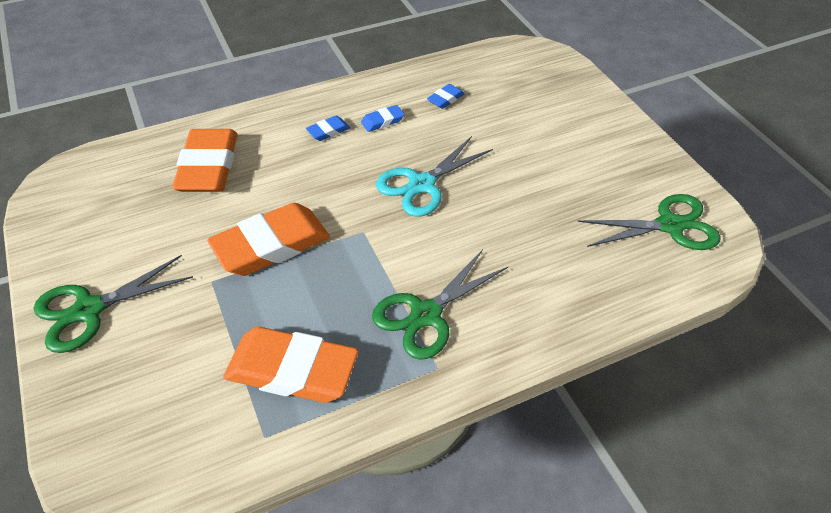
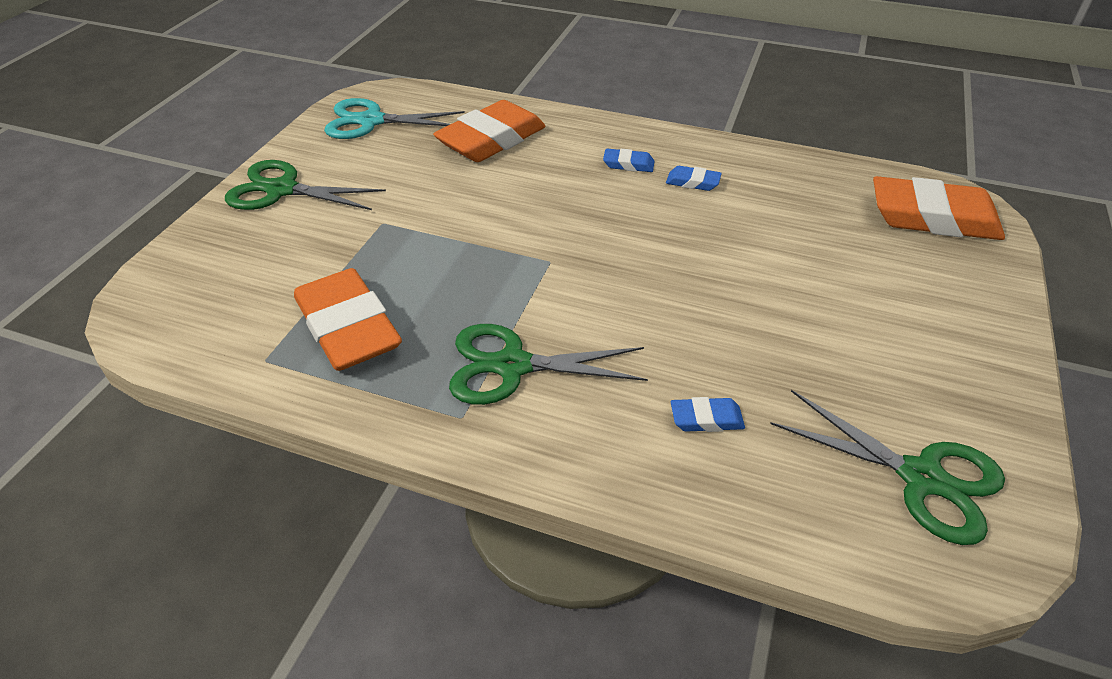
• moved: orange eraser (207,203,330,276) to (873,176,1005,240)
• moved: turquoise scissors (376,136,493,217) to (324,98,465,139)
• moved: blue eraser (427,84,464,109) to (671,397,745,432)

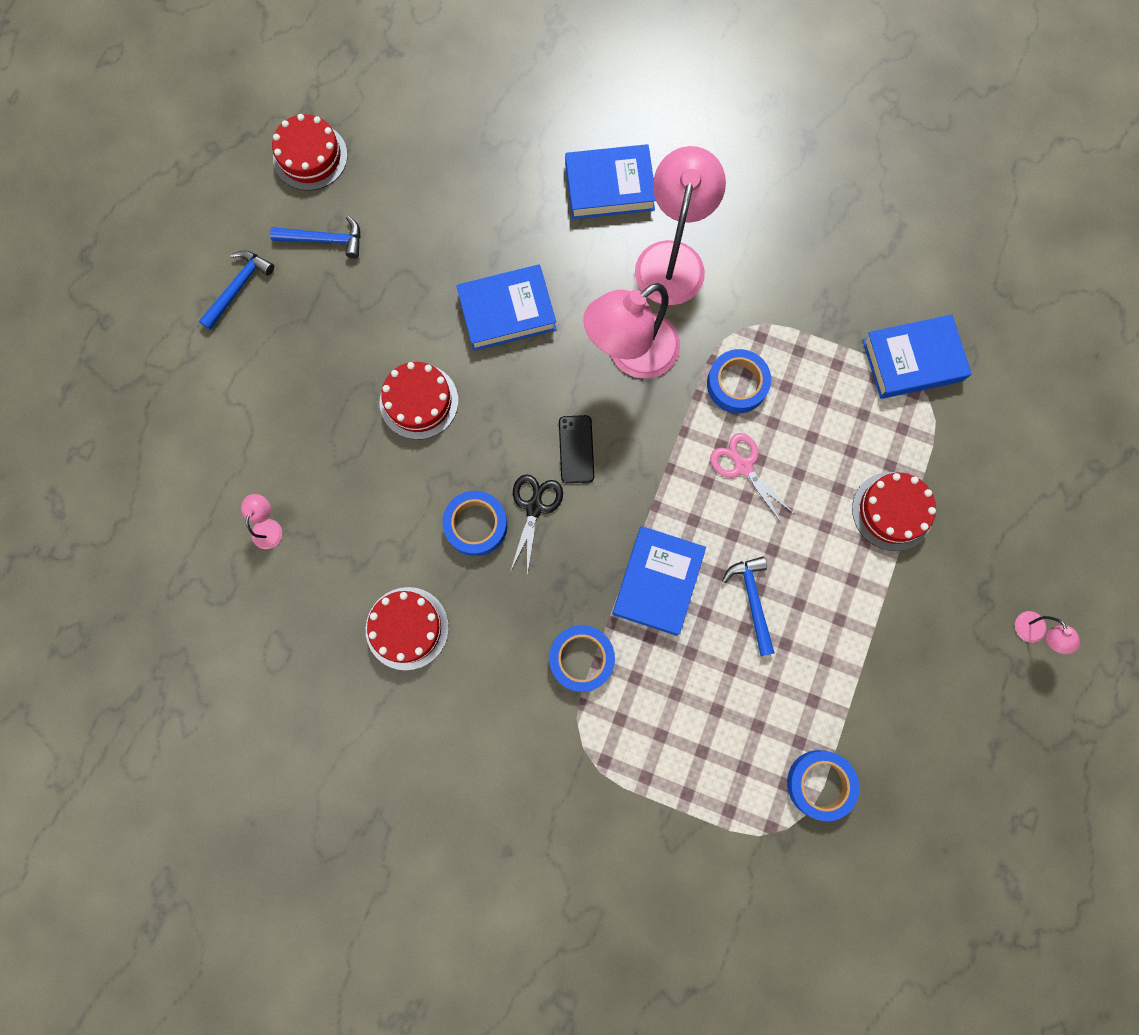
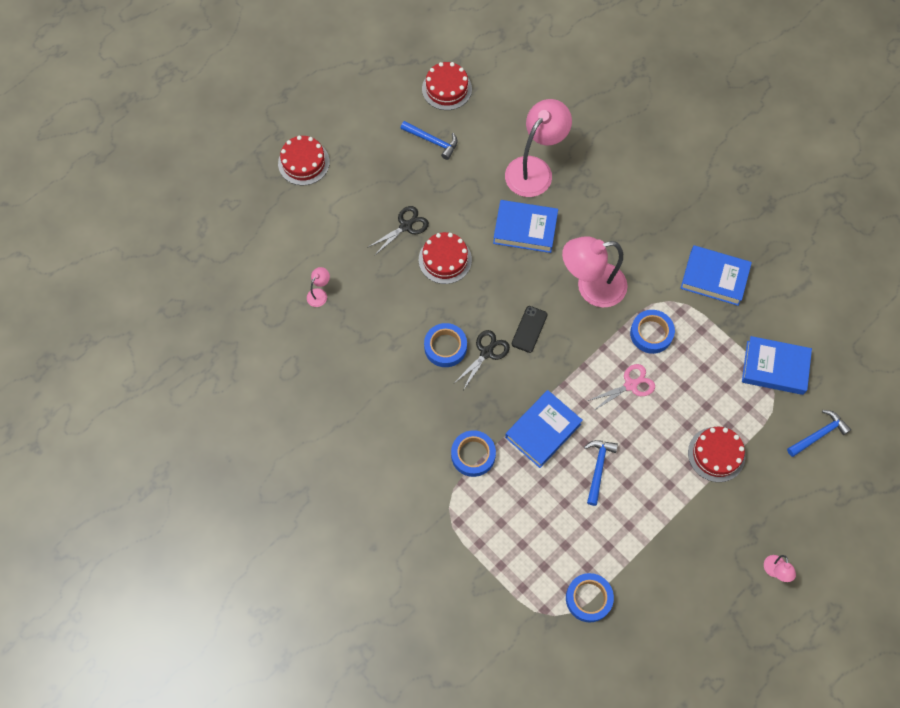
• added: black scissors (367,206,429,256)
• moved: blue hammer (199,250,274,330) to (787,410,851,457)
• moved: red cake (366,587,449,670) to (278,135,330,185)
• moved: blue book (565,144,656,219) to (680,245,752,306)
• moved: pink lamp (635,146,726,305) to (505,99,572,197)
• turned: pink scissors (710,433,794,524) = (587,364,655,410) 75 degrees clockwise

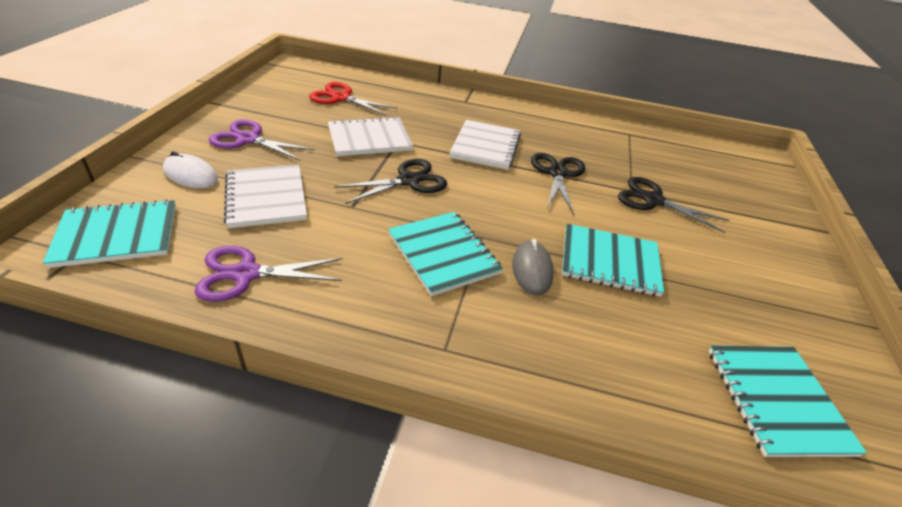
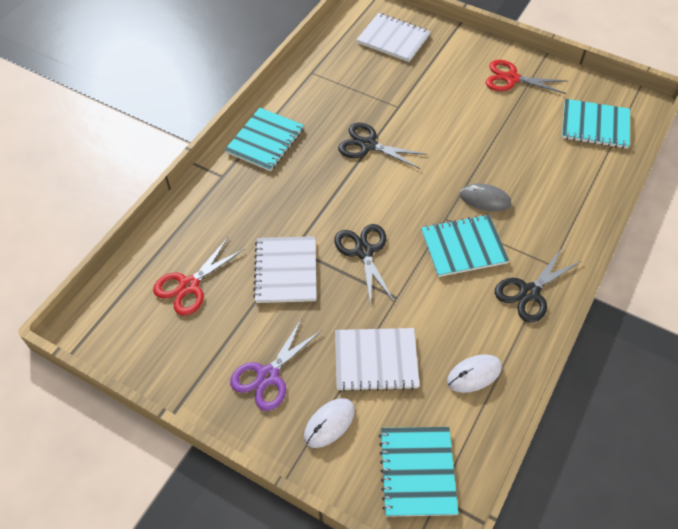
• added: red scissors (486,60,567,94)
• moved: white notebook (449,120,521,170) to (356,13,431,62)
• moved: turquoise notebook (562,224,664,297) to (225,108,304,171)
• moved: black scissors (618,177,730,233) to (495,248,582,323)
• replaced: purple scissors (194,246,343,302) to white mouse (447,354,502,393)

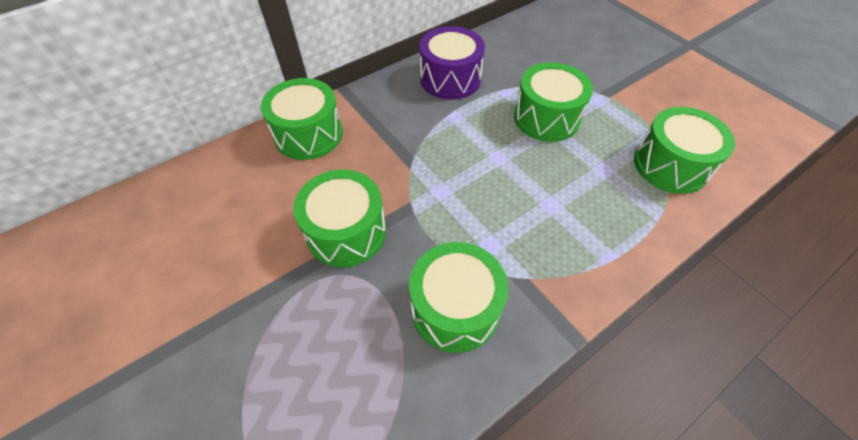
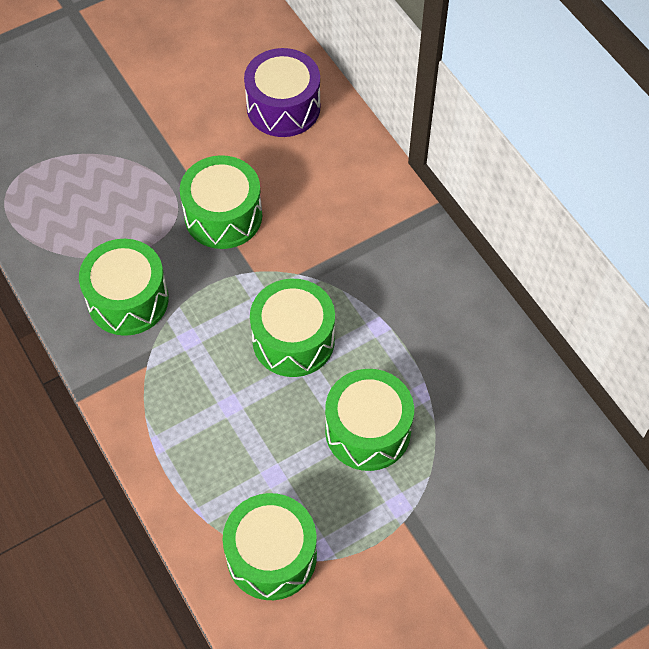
• moved: green drum (261,78,343,160) to (250,279,335,377)
• moved: purple drum (420,26,485,100) to (244,48,320,137)

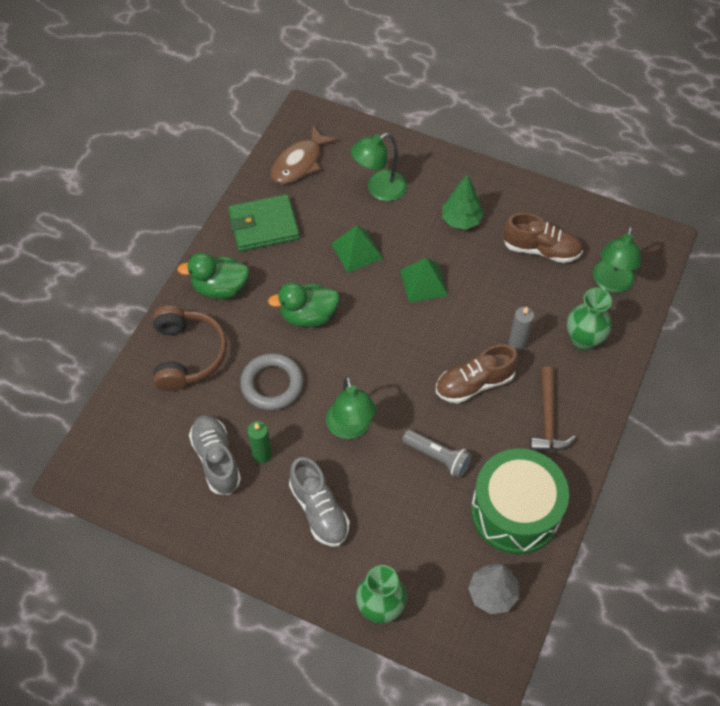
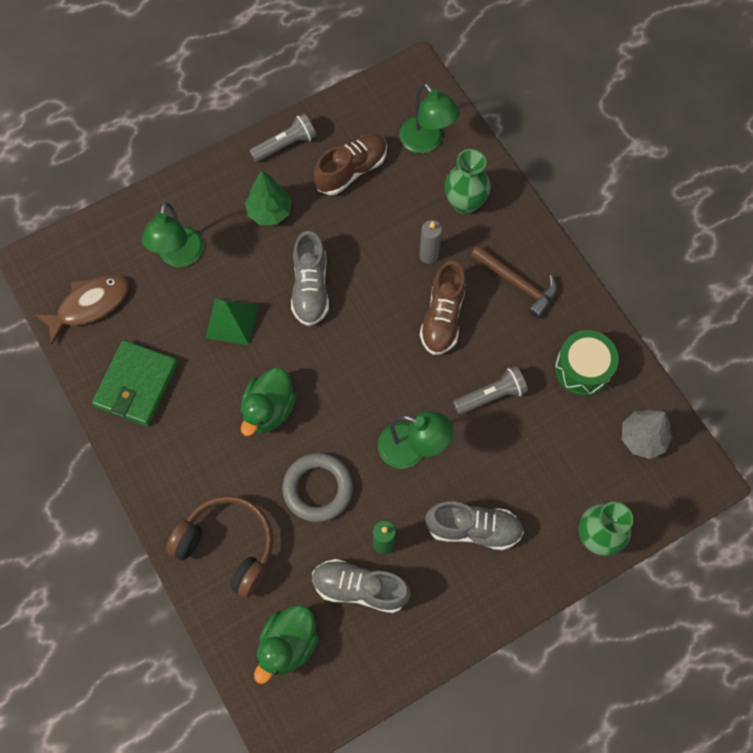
• added: grey flashlight (249,113,316,162)
• moved: green duck (177,252,249,299) to (254,605,319,684)
• replaced: green pyramid (400,258,448,303) to grey shoe (291,231,329,326)
• turned: brown fish (271,126,338,184) = (34,275,129,344) 105 degrees counterclockwise
• resized: green drum (471,448,569,554) = (555,330,619,396) x0.63

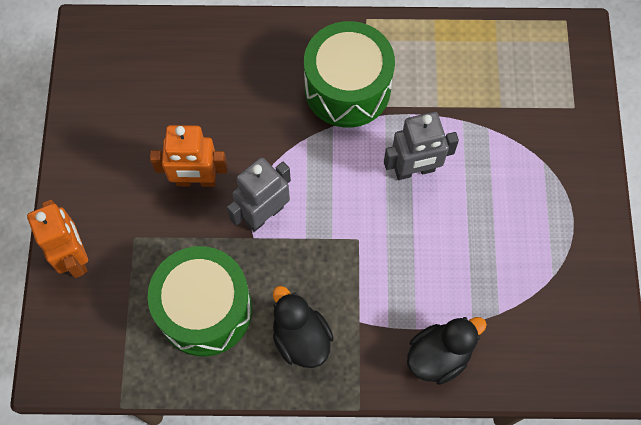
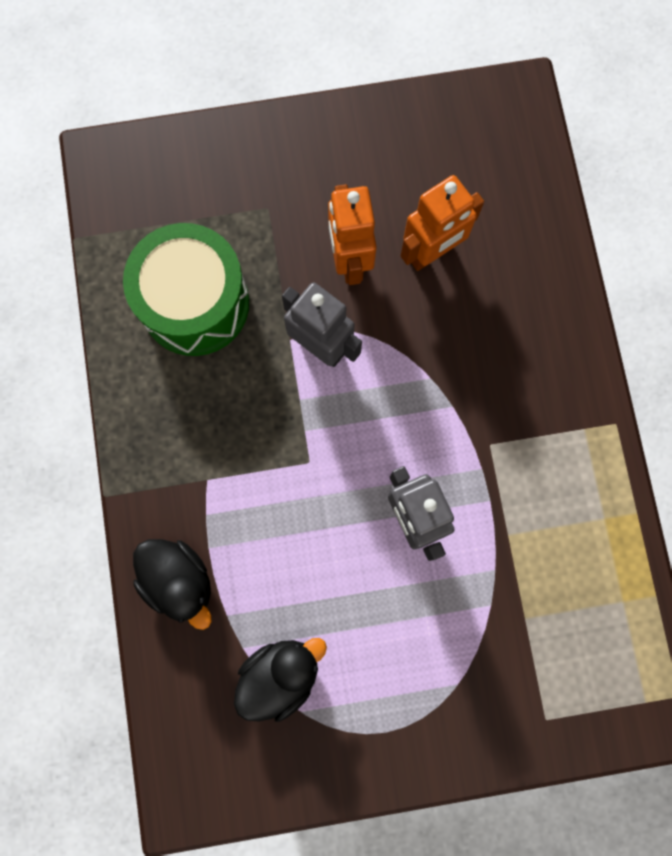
• removed: green drum (304,21,395,128)
• moved: orange robot (27,200,88,278) to (401,175,484,271)
• moved: black duck (273,286,334,368) to (234,638,327,722)

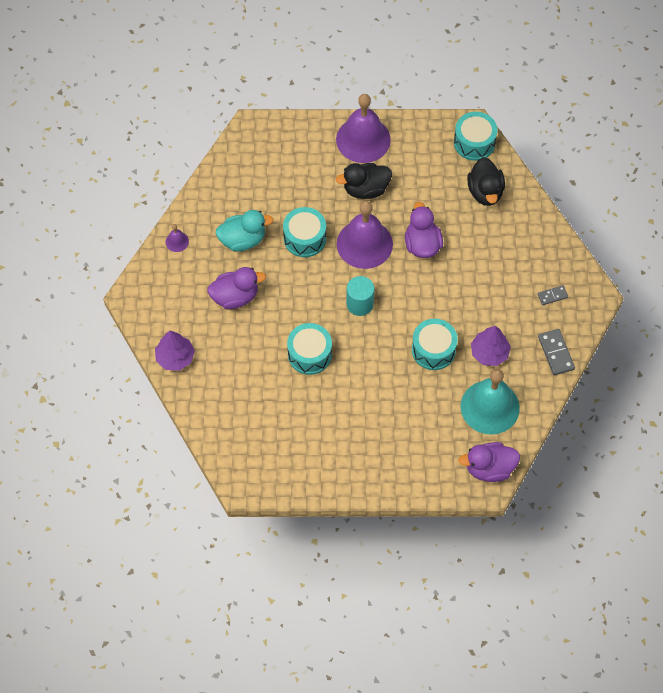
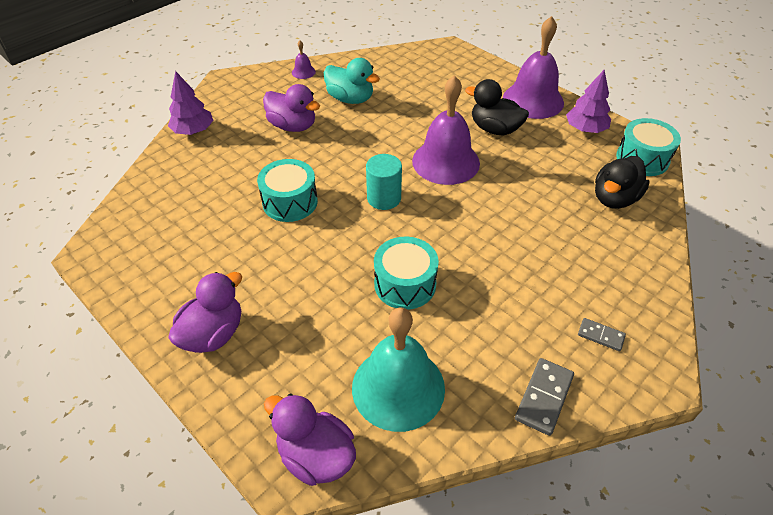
• removed: turquoise drum (283,207,326,257)
• moved: purple duck (405,202,443,258) to (168,272,242,353)
• moved: purple tree (471,326,511,366) to (566,70,611,133)

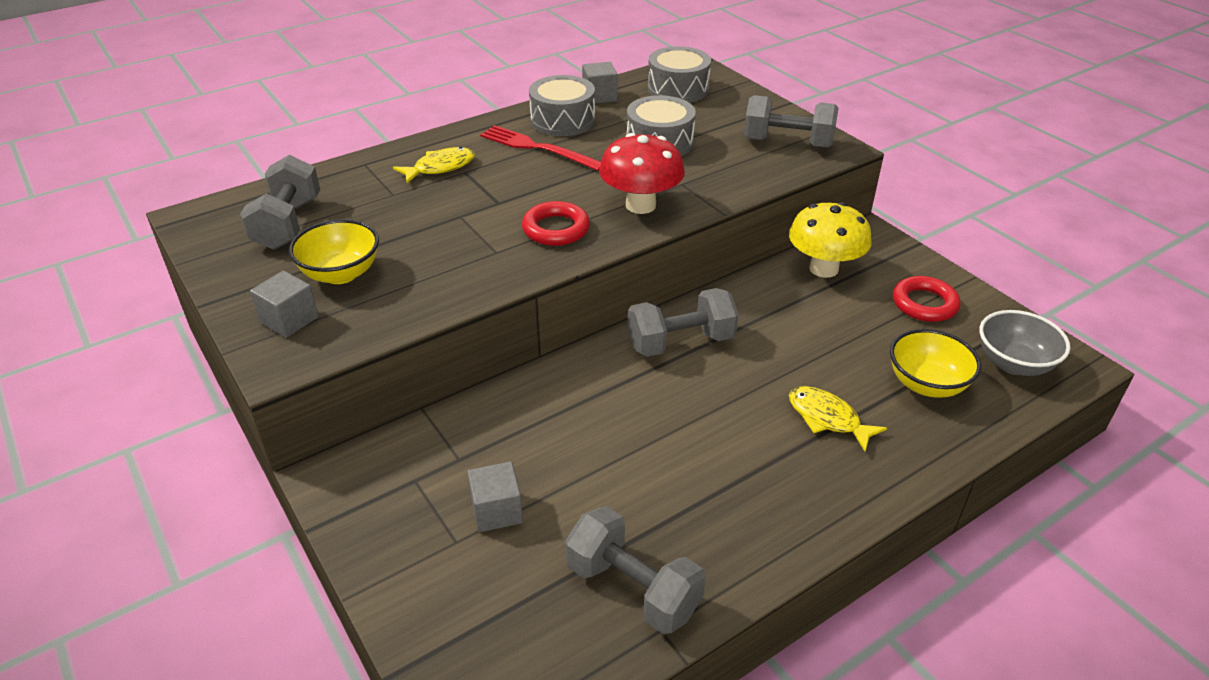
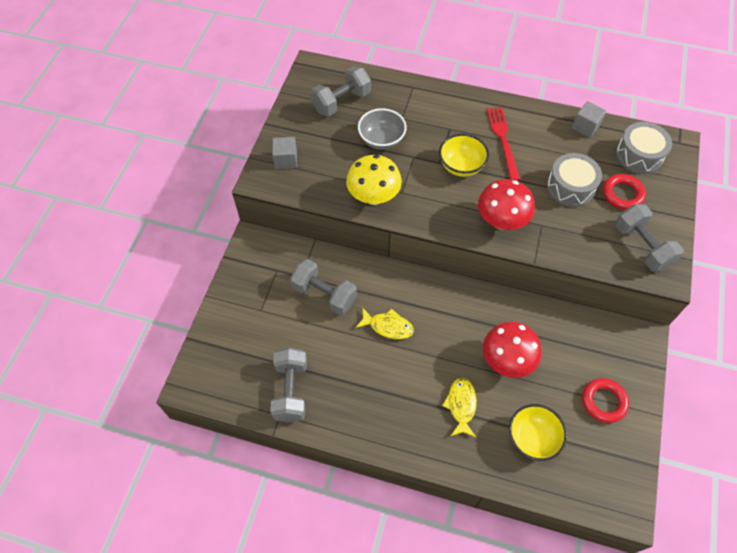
• removed: grey cube (468,461,523,532)
• removed: grey drum (529,75,595,136)
• added: red mushroom (483,322,542,378)
• moved: yellow bowl (289,219,379,284) to (439,134,489,177)
• moved: yellow fish (393,147,475,183) to (355,307,414,339)
• moved: red ring (522,201,590,246) to (603,174,646,210)
• moved: grey dumbbell (628,288,739,357) to (290,259,357,316)
• moved: yellow mushroom (789,202,872,278) to (346,155,402,205)
• moved: grey bowl (979,310,1070,376) to (358,108,407,150)

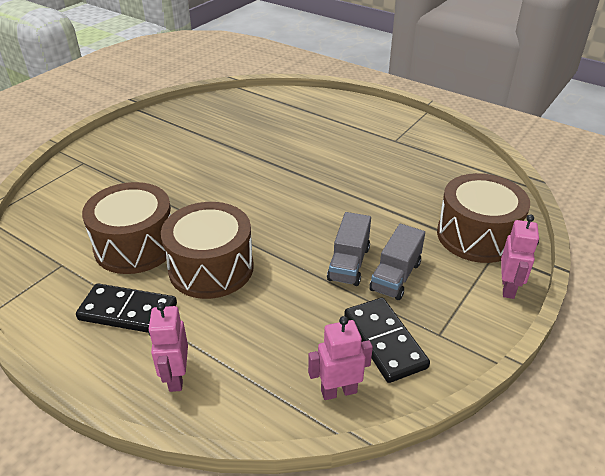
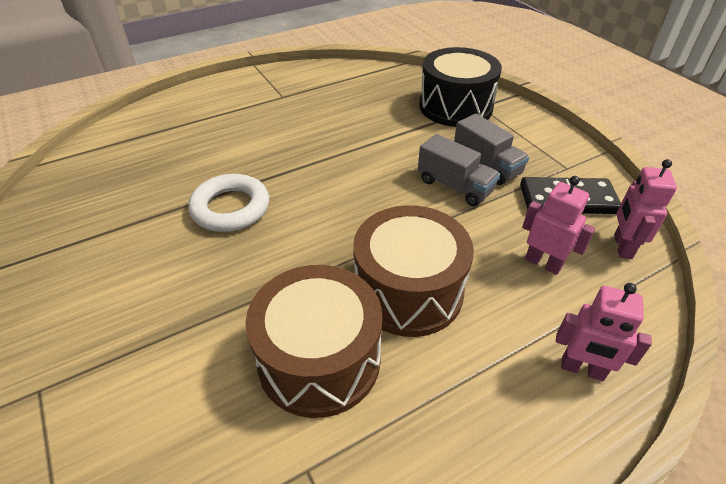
• removed: black domino (76,283,177,333)
• added: white ring (188,174,269,232)
• moved: pink robot (501,214,539,299) to (522,176,595,275)
• recoloured: brown drum (437,173,530,263) to black drum (419,47,502,127)

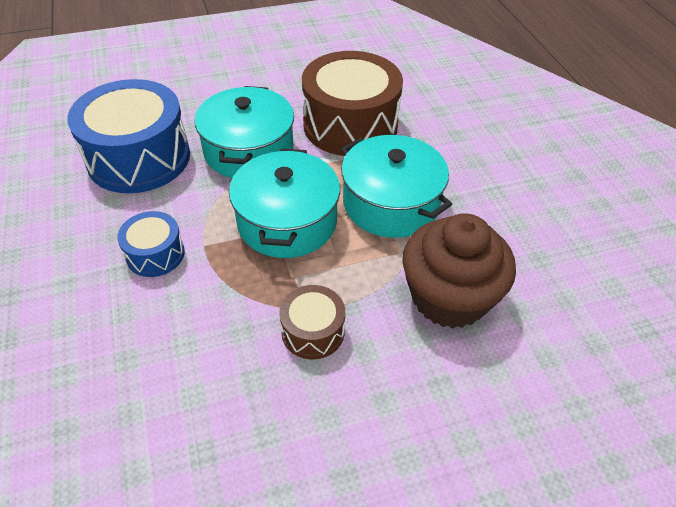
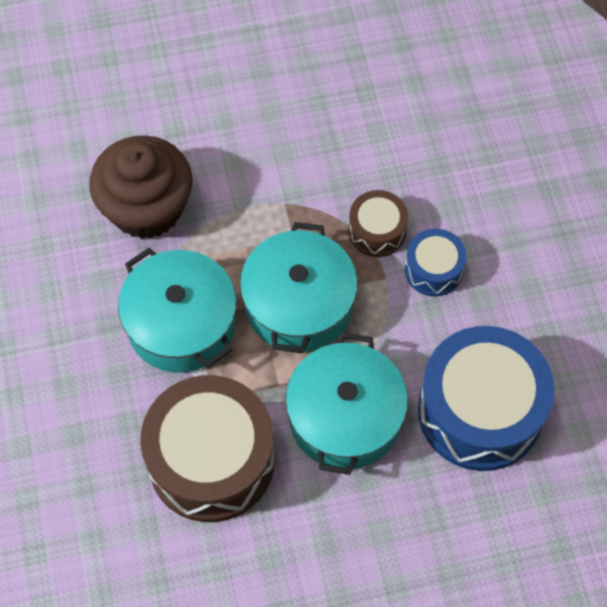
• moved: brown drum (279,285,345,359) to (348,190,408,257)

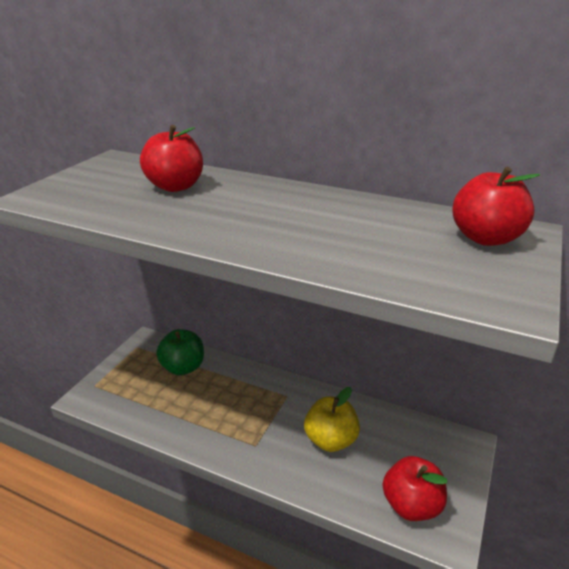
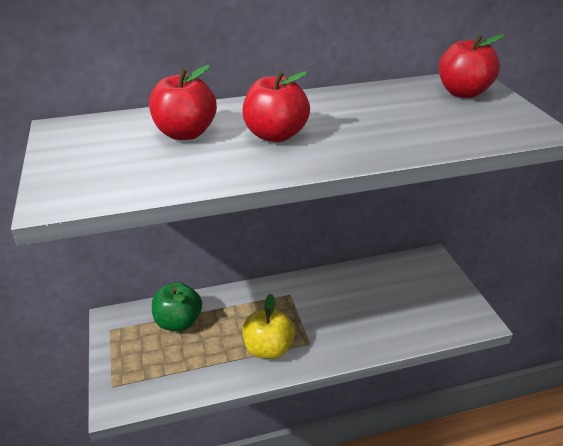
• moved: yellow apple (304,387,360,452) to (242,294,295,359)
• moved: red apple (383,456,447,521) to (242,71,310,142)

